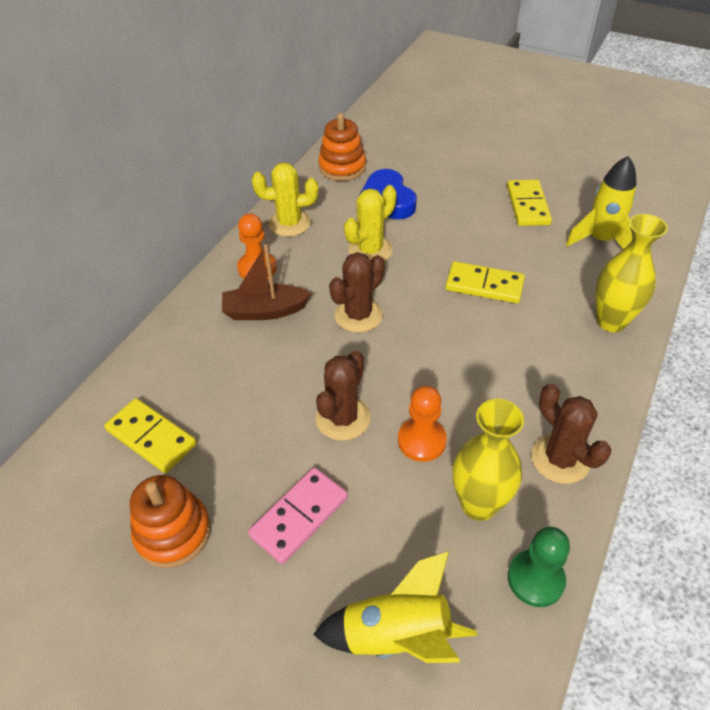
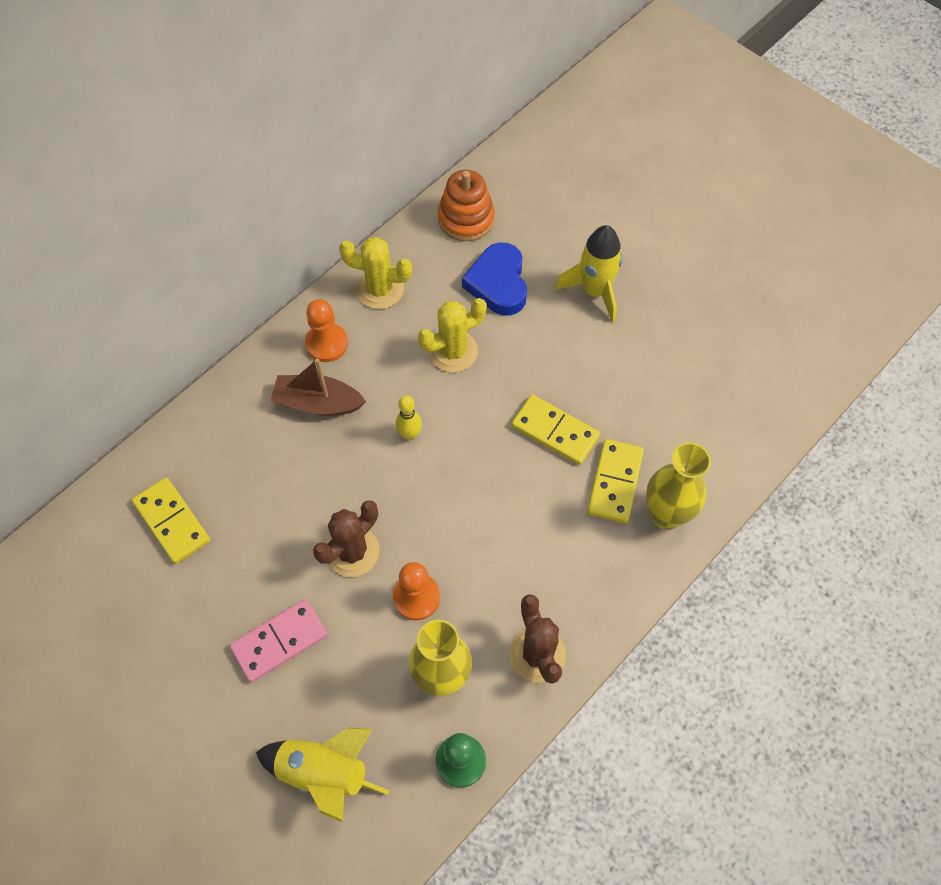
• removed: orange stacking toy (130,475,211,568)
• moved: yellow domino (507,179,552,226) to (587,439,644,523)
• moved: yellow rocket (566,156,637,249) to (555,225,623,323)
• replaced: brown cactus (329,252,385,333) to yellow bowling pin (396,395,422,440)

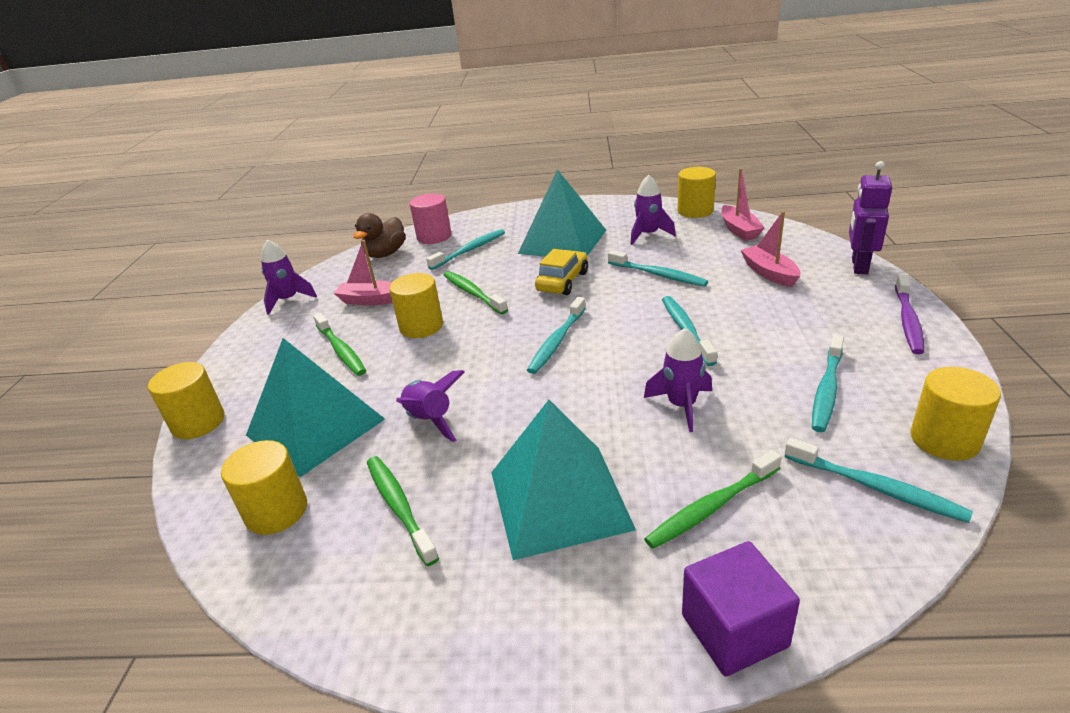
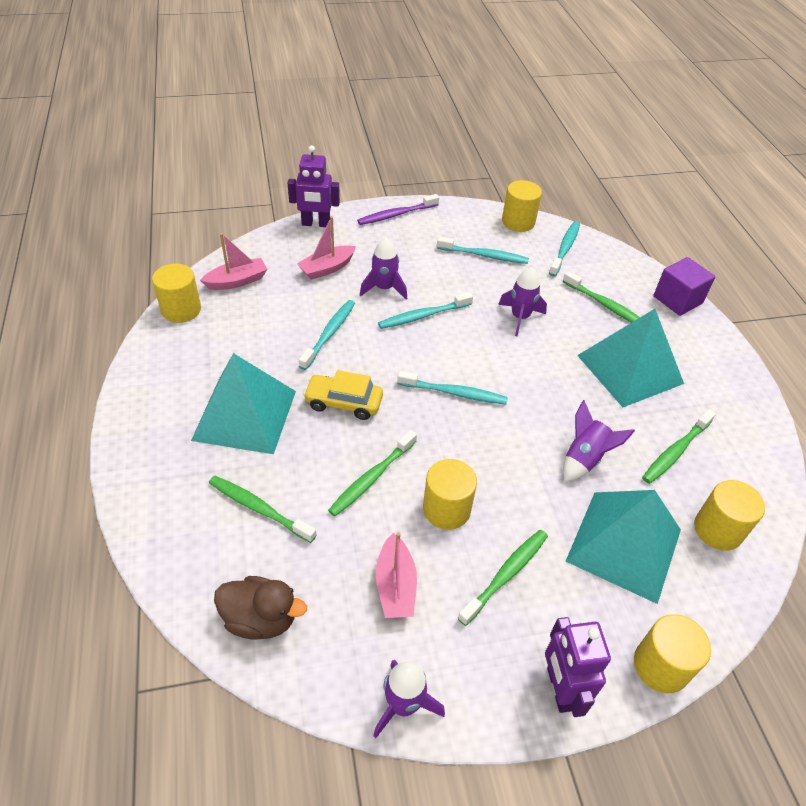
• removed: pink cylinder (410,194,452,244)
• added: purple robot (545,617,611,717)
• moved: purple rocket (630,175,676,245) to (360,238,407,299)
• recoloured: turquoise toothbrush (426,229,505,270) to green toothbrush (209,476,317,543)
• turned: purple toothbrush (895,275,924,354) = (357,194,439,225) 150 degrees clockwise

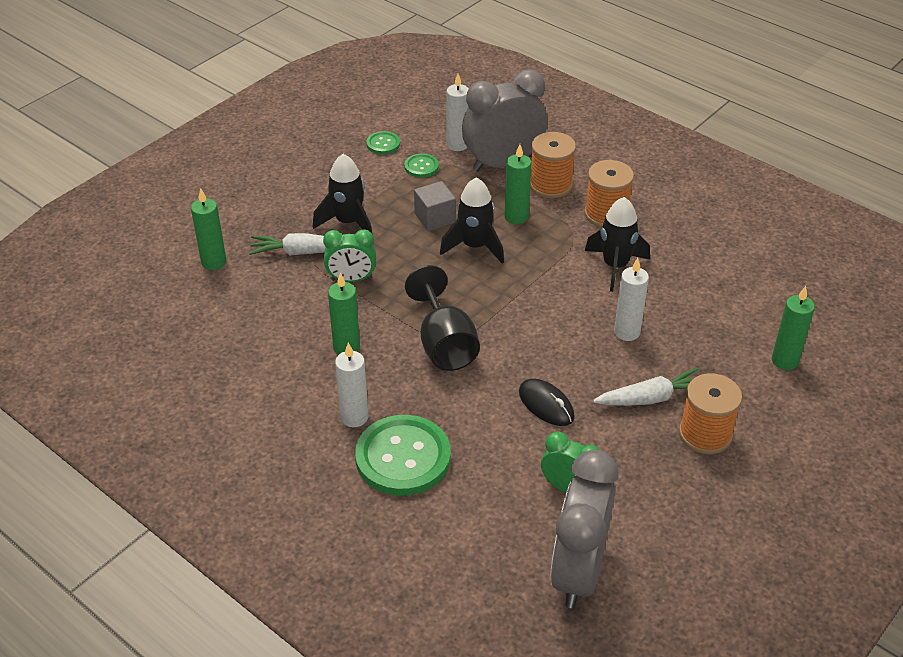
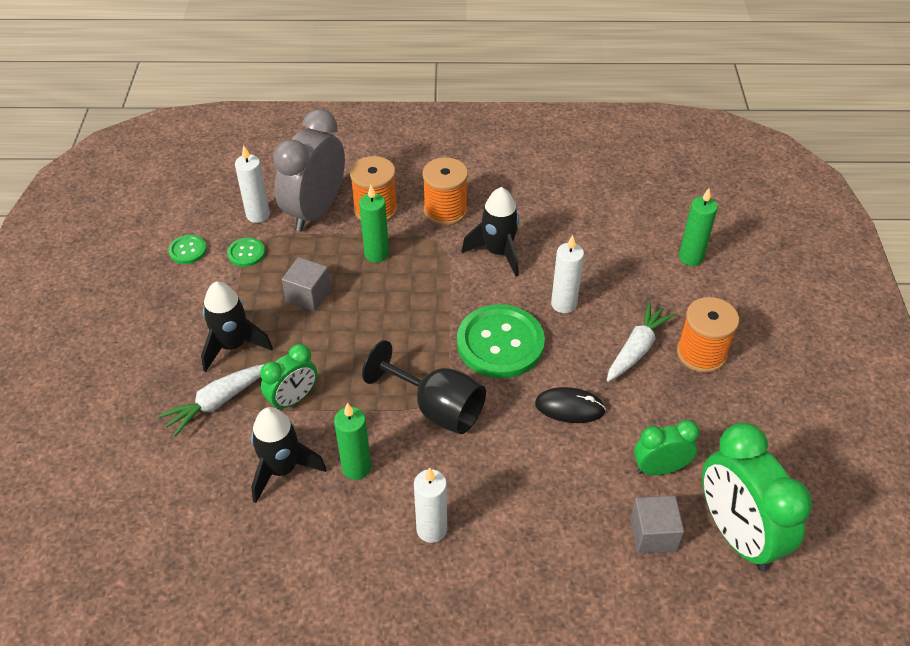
• removed: green candle (191,188,226,270)
• added: grey cube (630,496,684,554)
• moved: green button (355,415,451,496) to (457,304,545,379)
• moved: black rocket (440,177,504,264) to (251,407,327,503)
• recoloured: grey clock (550,449,618,608) to green clock (702,423,812,571)

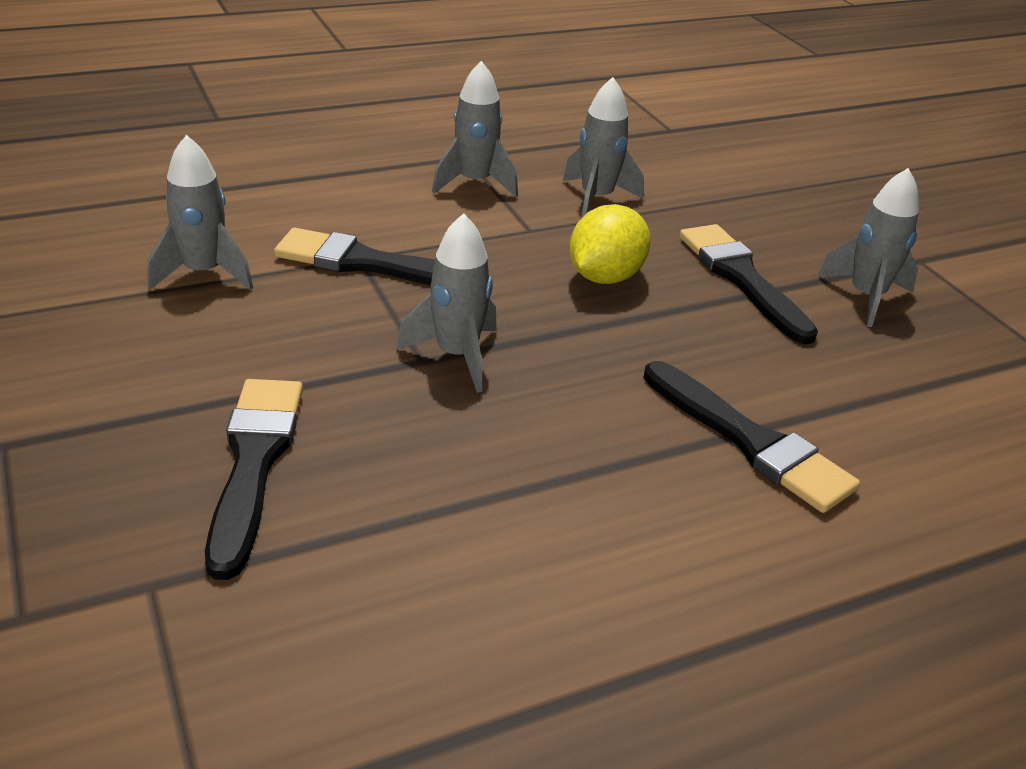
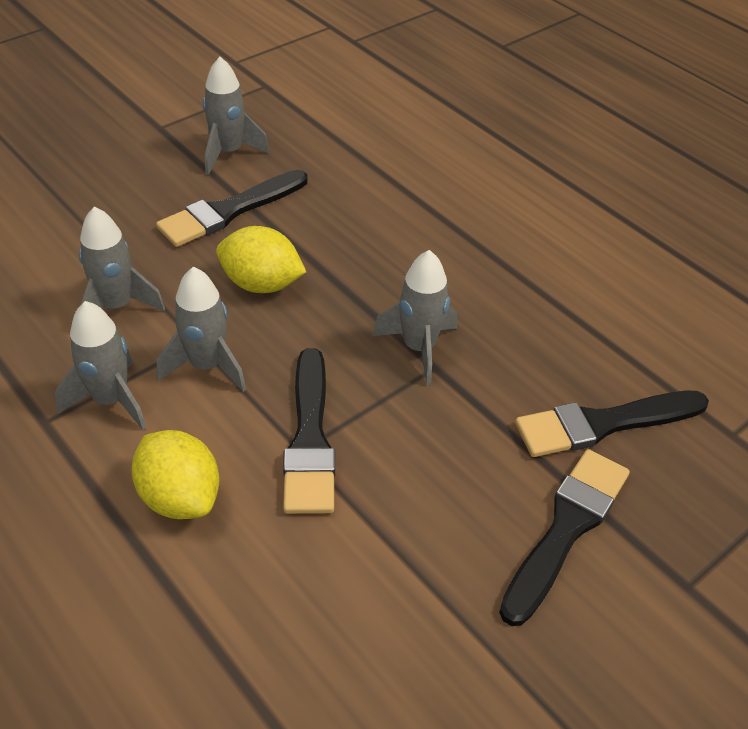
• added: yellow lemon (131,430,219,519)
• moved: grey rocket (147,135,253,290) to (157,267,246,392)
• moved: black brush (643,361,860,513) to (499,449,630,626)

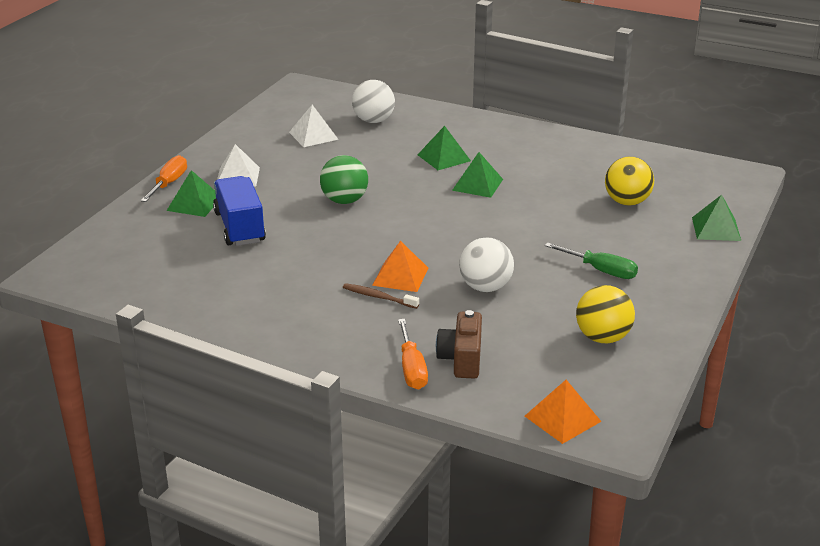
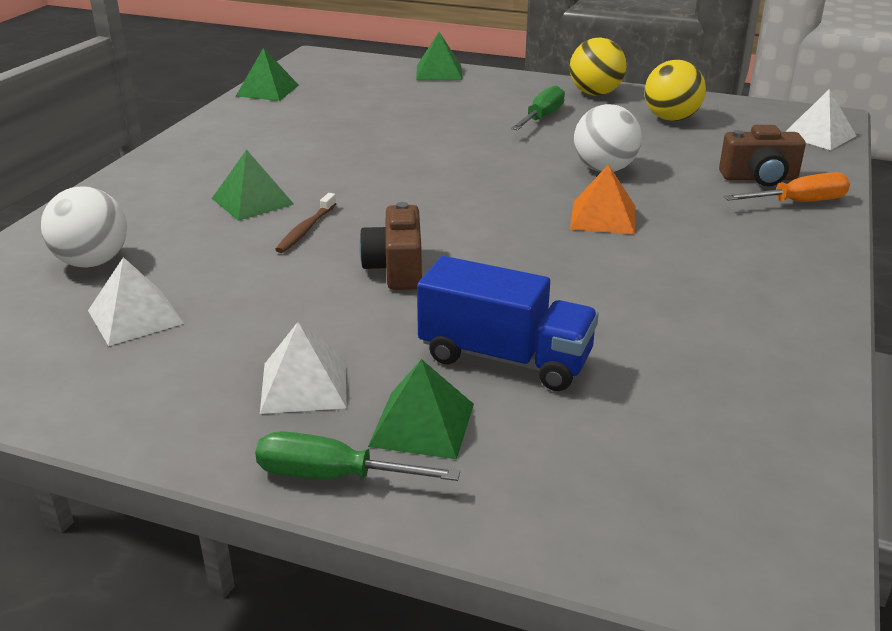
• moved: brown toothbrush (343,283,419,309) to (275,193,337,253)
• moved: green pyramid (452,152,503,198) to (236,48,299,101)
• moved: yellow ball (605,157,654,206) to (570,38,626,96)
• replaced: green ball (320,155,368,204) to brown camera (359,202,422,290)
• recoloured: orange screwdriver (141,155,187,202) to green screwdriver (255,431,460,481)
• recoloured: orange pyramid (525,380,602,444) to white pyramid (785,89,857,150)
• turned: blue truck (213,176,266,246) = (417,256,599,391) 135 degrees counterclockwise

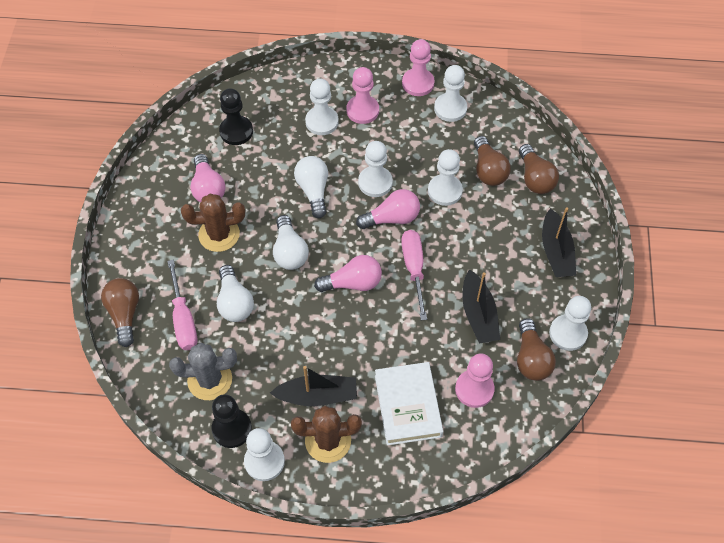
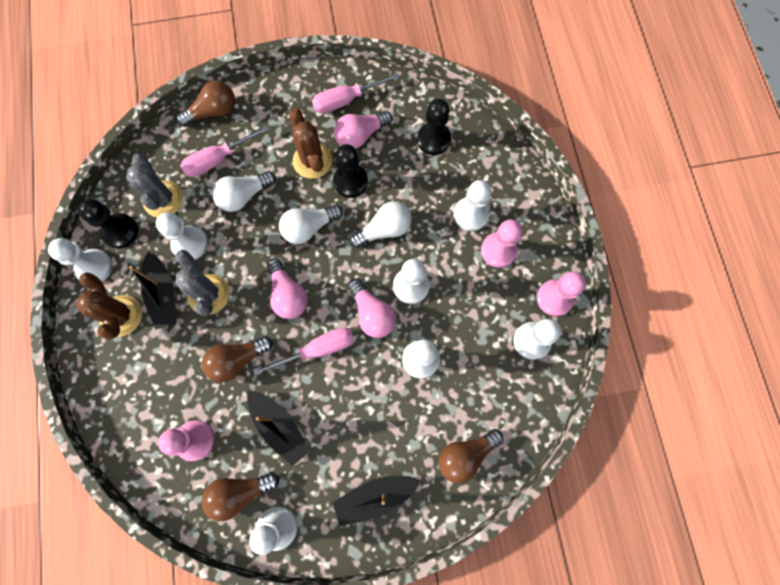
• removed: white book (375,362,443,445)
• added: white pawn (156,212,208,260)
• added: grey cactus (175,250,230,316)
• added: pink screwdriver (312,73,400,113)
• added: black pawn (333,144,368,198)
• moved: brown light bulb (474,136,511,186) to (202,336,273,383)
• turned: black boat (462,269,500,344) = (247,390,310,466) 105 degrees counterclockwise

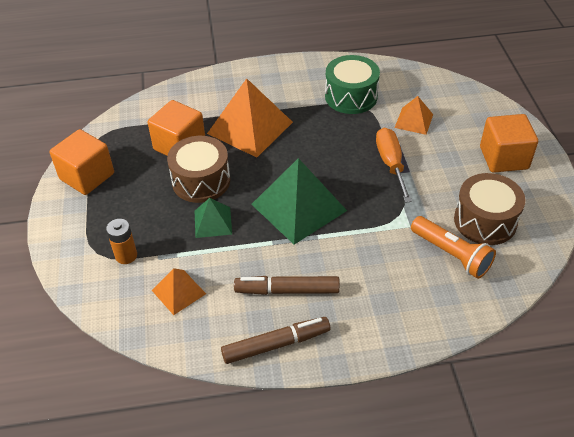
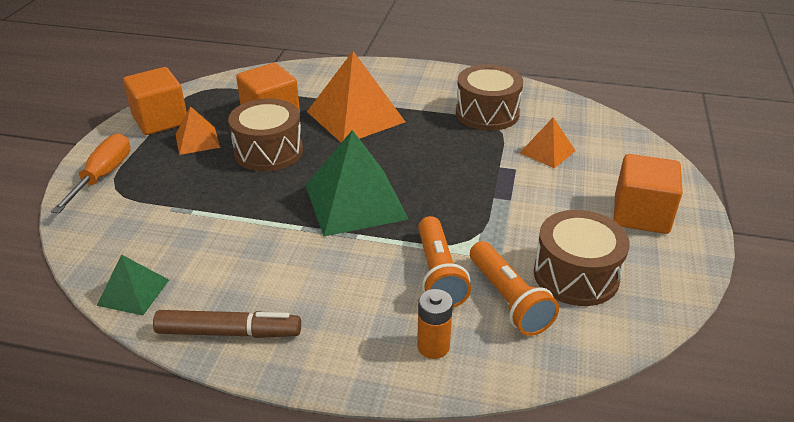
• removed: brown marker (234,276,340,295)
• added: orange flashlight (418,216,471,308)
• moved: orange battery (106,219,137,264) to (417,289,453,359)
• moved: orange pyramid (152,268,206,315) to (175,106,220,155)
• moved: green pyramid (195,198,232,238) to (97,254,169,315)
• moved: orange screwdriver (376,128,412,203) to (51,133,131,213)
• recoloured: green drum (325,55,380,114) to brown drum (456,64,523,131)

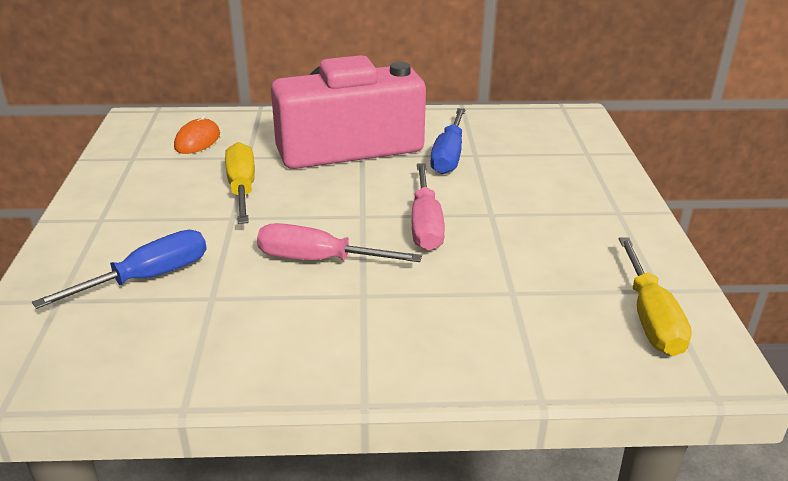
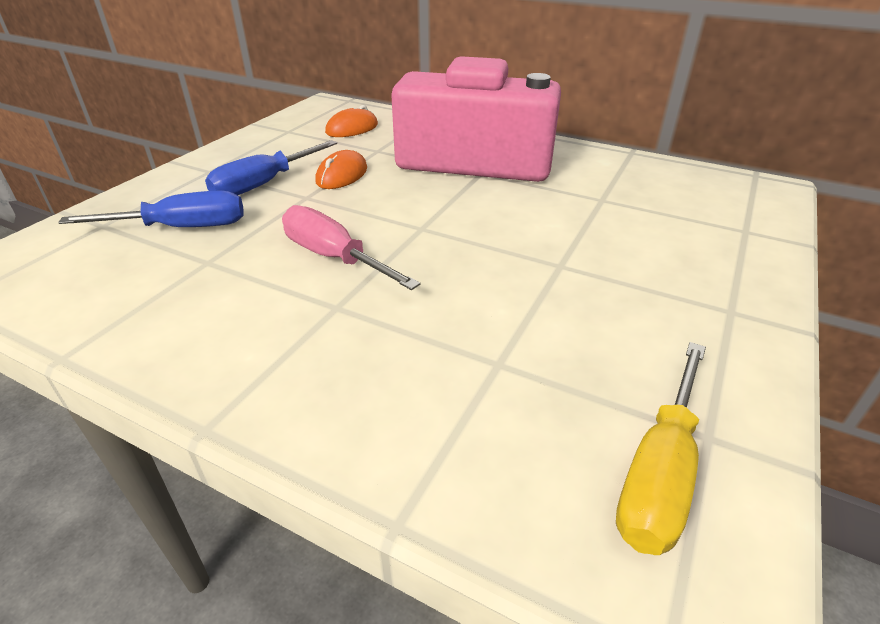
• removed: pink screwdriver (412,164,445,251)
• moved: blue screwdriver (430,108,466,174) to (205,140,337,195)
• replaced: yellow screwdriver (225,142,255,224) to orange mouse (315,150,367,189)

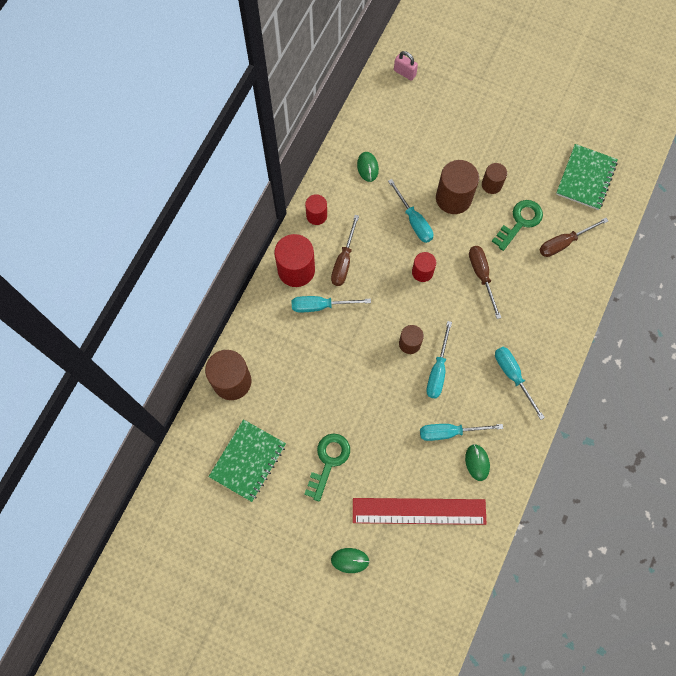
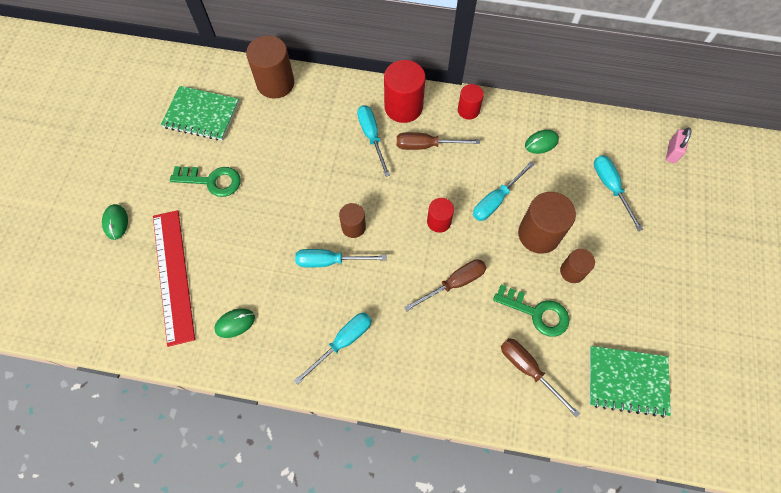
• moved: turquoise screwdriver (420,424,503,441) to (594,155,643,231)

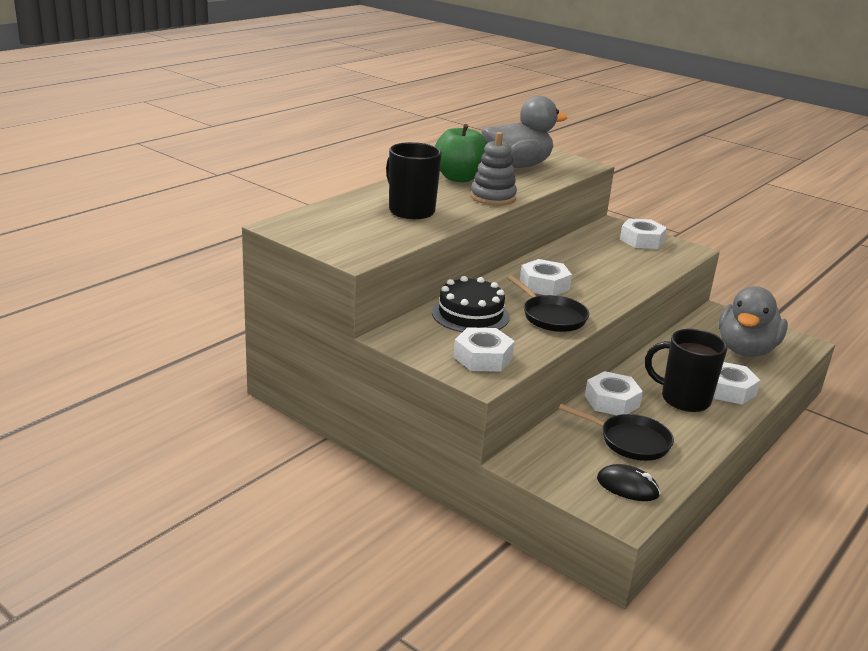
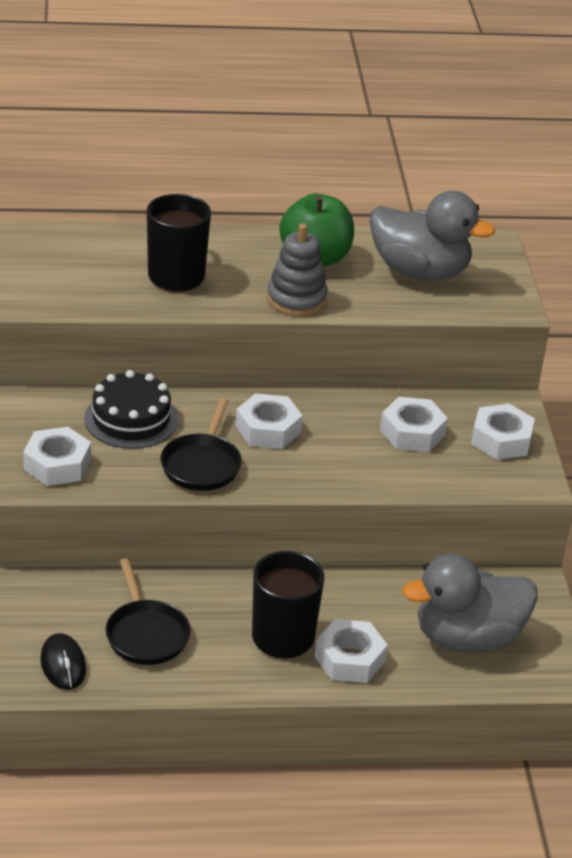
• moved: white nut (585,371,643,415) to (380,397,448,452)

